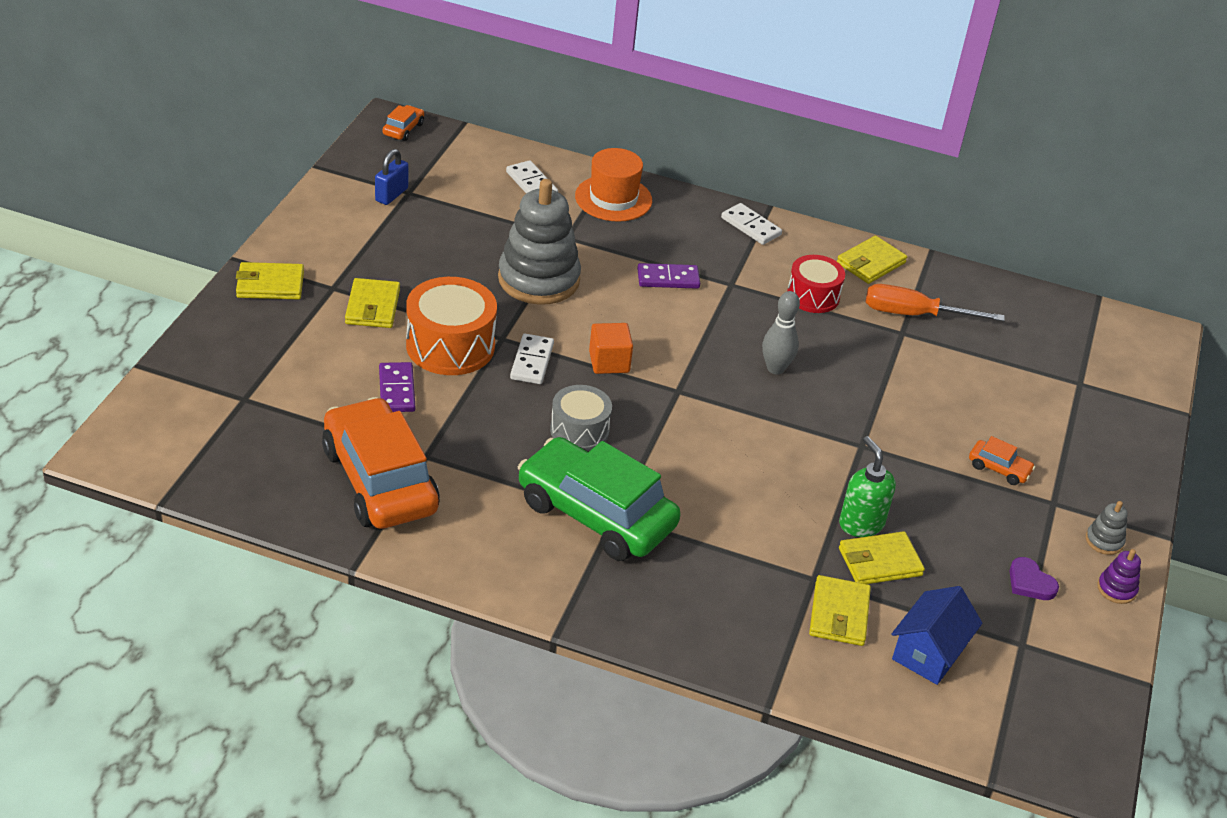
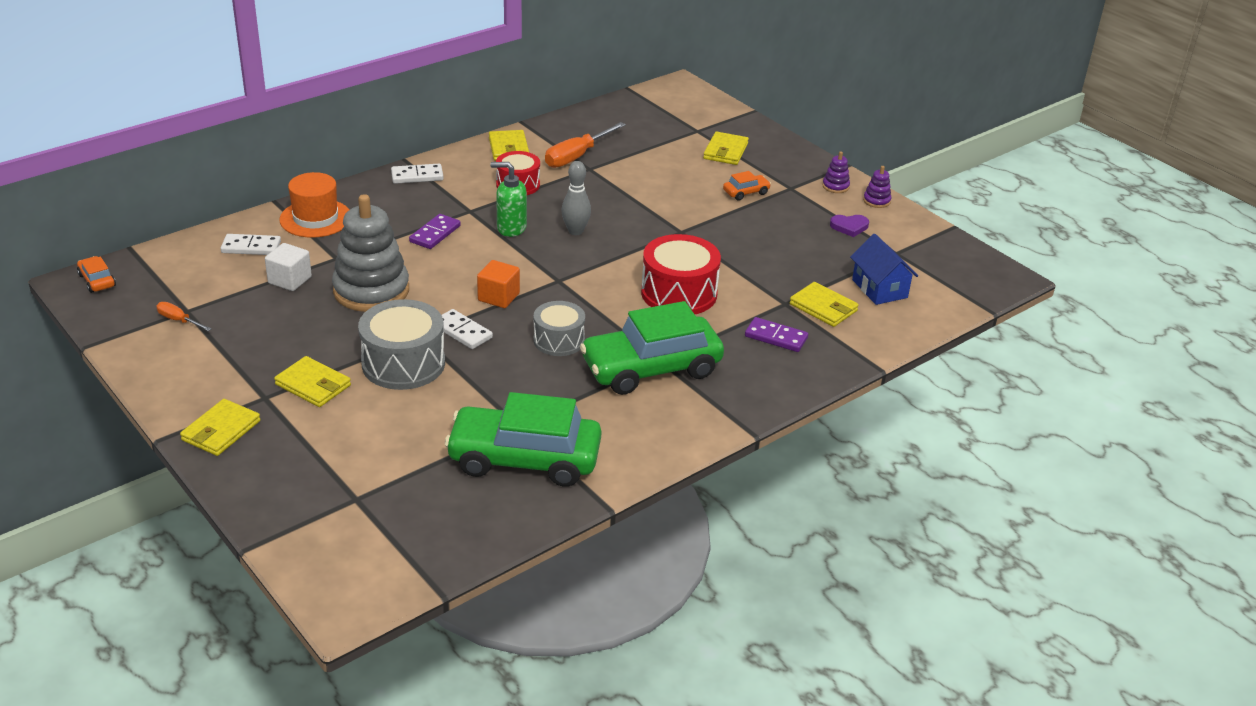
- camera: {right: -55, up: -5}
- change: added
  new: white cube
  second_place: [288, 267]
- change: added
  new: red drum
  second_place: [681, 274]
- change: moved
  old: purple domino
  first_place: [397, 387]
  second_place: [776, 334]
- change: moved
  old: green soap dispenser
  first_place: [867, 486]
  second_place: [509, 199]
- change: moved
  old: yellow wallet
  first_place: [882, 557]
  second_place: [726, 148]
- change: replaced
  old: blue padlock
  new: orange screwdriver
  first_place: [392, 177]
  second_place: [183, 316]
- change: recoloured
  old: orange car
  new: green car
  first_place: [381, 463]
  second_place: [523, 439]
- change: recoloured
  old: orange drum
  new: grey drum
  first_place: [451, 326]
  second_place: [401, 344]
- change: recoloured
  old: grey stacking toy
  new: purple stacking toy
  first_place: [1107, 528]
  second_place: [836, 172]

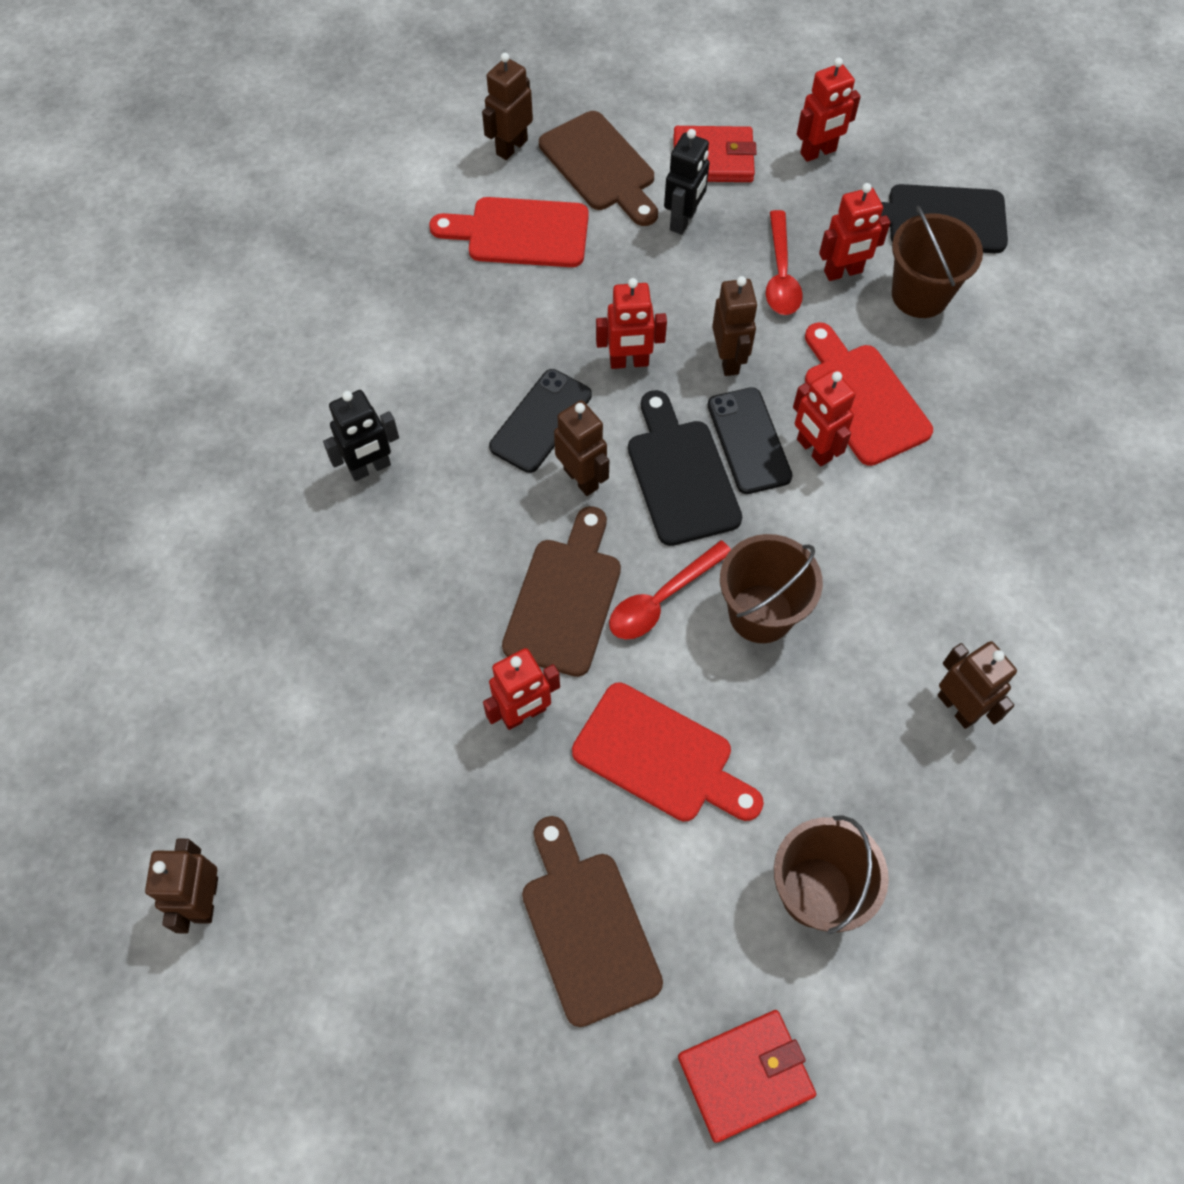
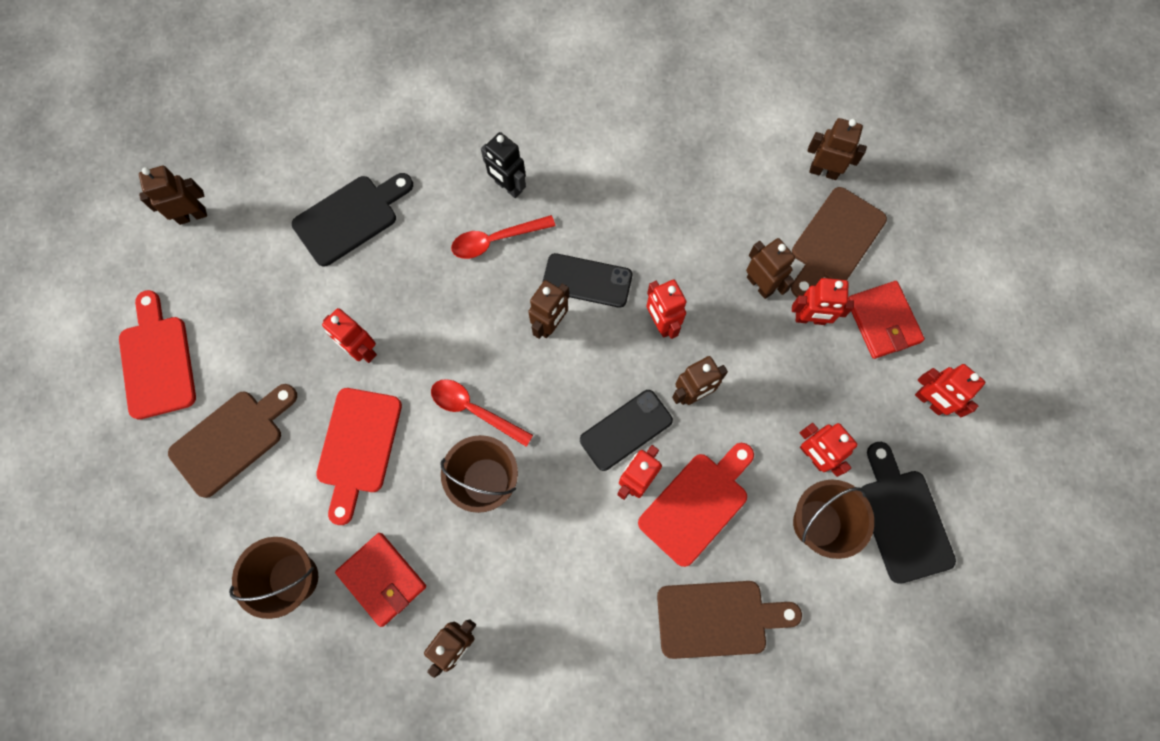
- camera: {right: 70, up: 10}
- change: added
  new: brown robot
  second_place: [770, 268]
- change: moved
  old: red cutting board
  first_place: [509, 232]
  second_place: [157, 355]
- change: moved
  old: brown cutting board
  first_place: [561, 591]
  second_place: [729, 620]
- change: moved
  old: black cutting board
  first_place: [685, 468]
  second_place: [352, 219]
- change: moved
  old: red wallet
  first_place: [747, 1076]
  second_place: [380, 580]
- change: moved
  old: red spoon
  first_place: [784, 262]
  second_place: [503, 237]
- change: recoloured
  old: black robot
  new: red robot
  first_place: [687, 182]
  second_place: [823, 301]

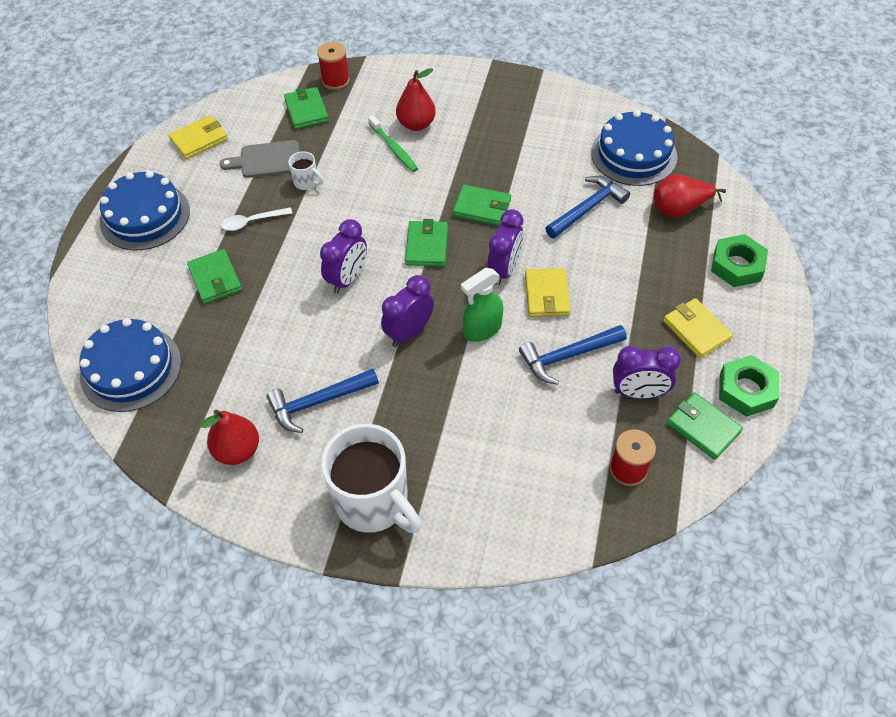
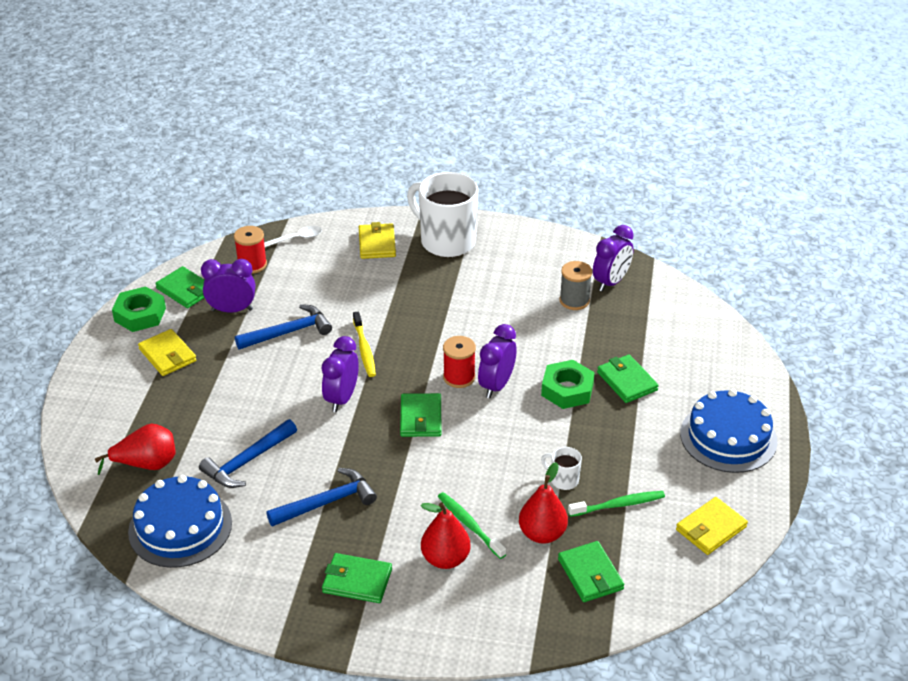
- camera: {right: 175, up: -15}
- change: removed
  old: blue cake
  first_place: [130, 365]
- change: added
  new: grey spool
  second_place: [576, 285]
- change: moved
  old: red pear
  first_place: [229, 437]
  second_place: [543, 503]
- change: moved
  old: white spoon
  first_place: [256, 219]
  second_place: [293, 236]
- change: moved
  old: blue hammer
  first_place: [323, 401]
  second_place: [321, 497]
- change: moved
  old: red spool
  first_place: [333, 66]
  second_place: [459, 362]
- change: moved
  old: purple clock
  first_place: [407, 311]
  second_place: [613, 258]
- change: moved
  old: green wallet
  first_place: [482, 205]
  second_place: [357, 578]
- change: moved
  old: yellow wallet
  first_place: [548, 292]
  second_place: [377, 240]
- change: moved
  old: green nut
  first_place: [739, 260]
  second_place: [568, 384]
- change: replaced
  old: grey cutting board
  new: green toothbrush
  first_place: [260, 159]
  second_place: [616, 504]
- change: replaced
  old: green spray bottle
  new: yellow toothbrush
  first_place: [482, 305]
  second_place: [364, 344]

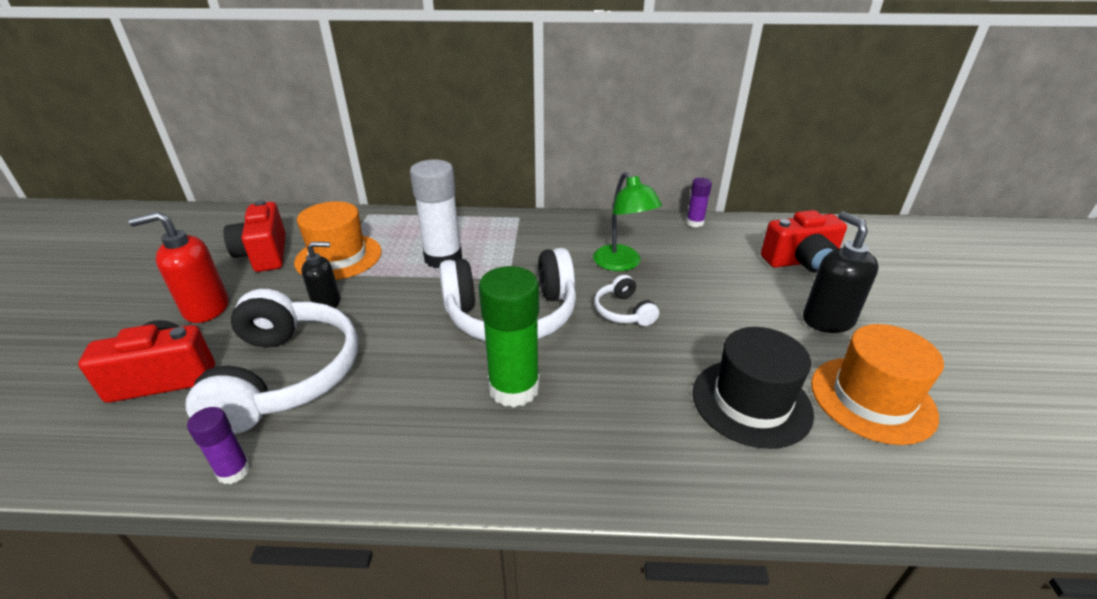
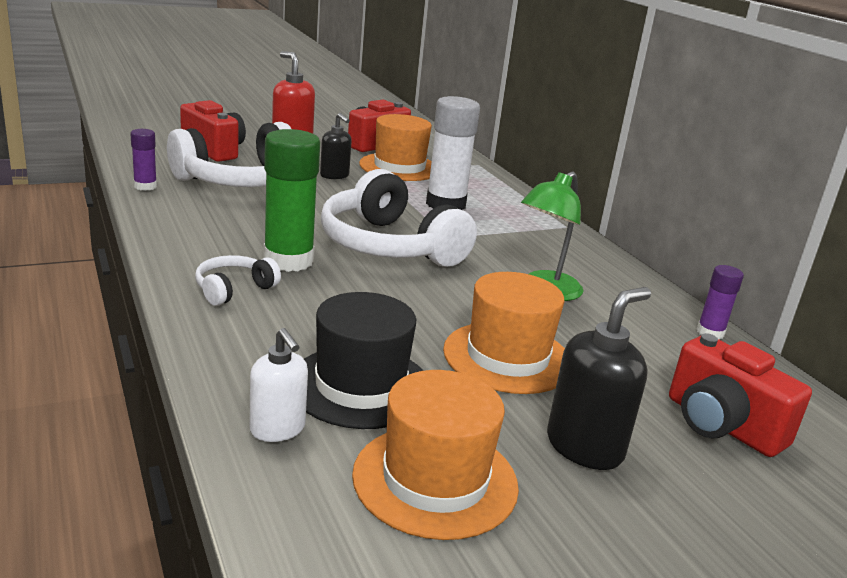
- camera: {right: 60, up: -10}
- change: added
  new: white soap dispenser
  second_place: [279, 385]
- change: added
  new: orange hat
  second_place: [504, 333]
- change: moved
  old: white headphones
  first_place: [626, 300]
  second_place: [238, 280]

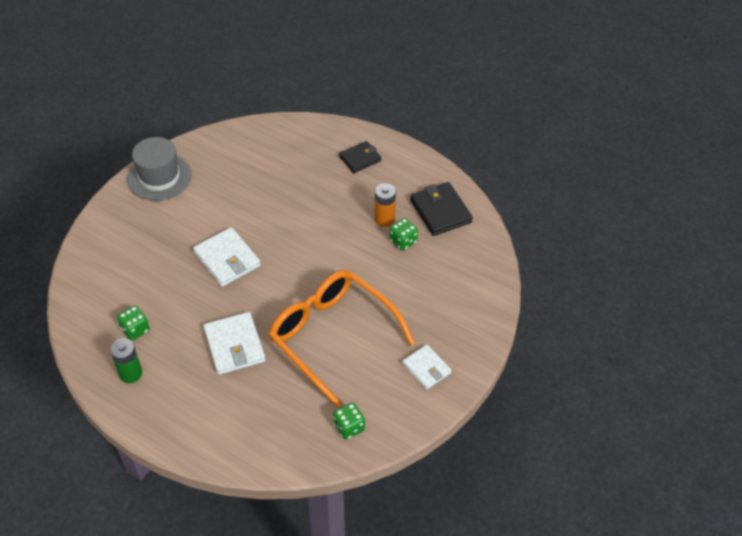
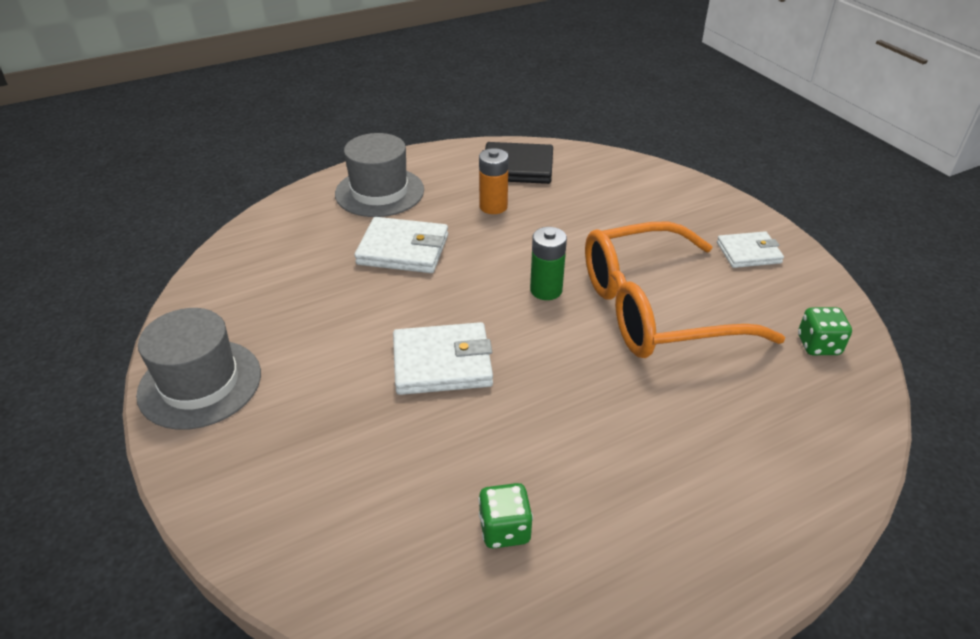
- camera: {right: -60, up: -10}
- change: removed
  old: green dice
  first_place: [403, 234]
- change: moved
  old: green battery
  first_place: [126, 360]
  second_place: [548, 263]
- change: moved
  old: white wallet
  first_place: [234, 343]
  second_place: [401, 245]
- change: replaced
  old: black wallet
  new: grey hat
  first_place: [360, 157]
  second_place: [379, 175]

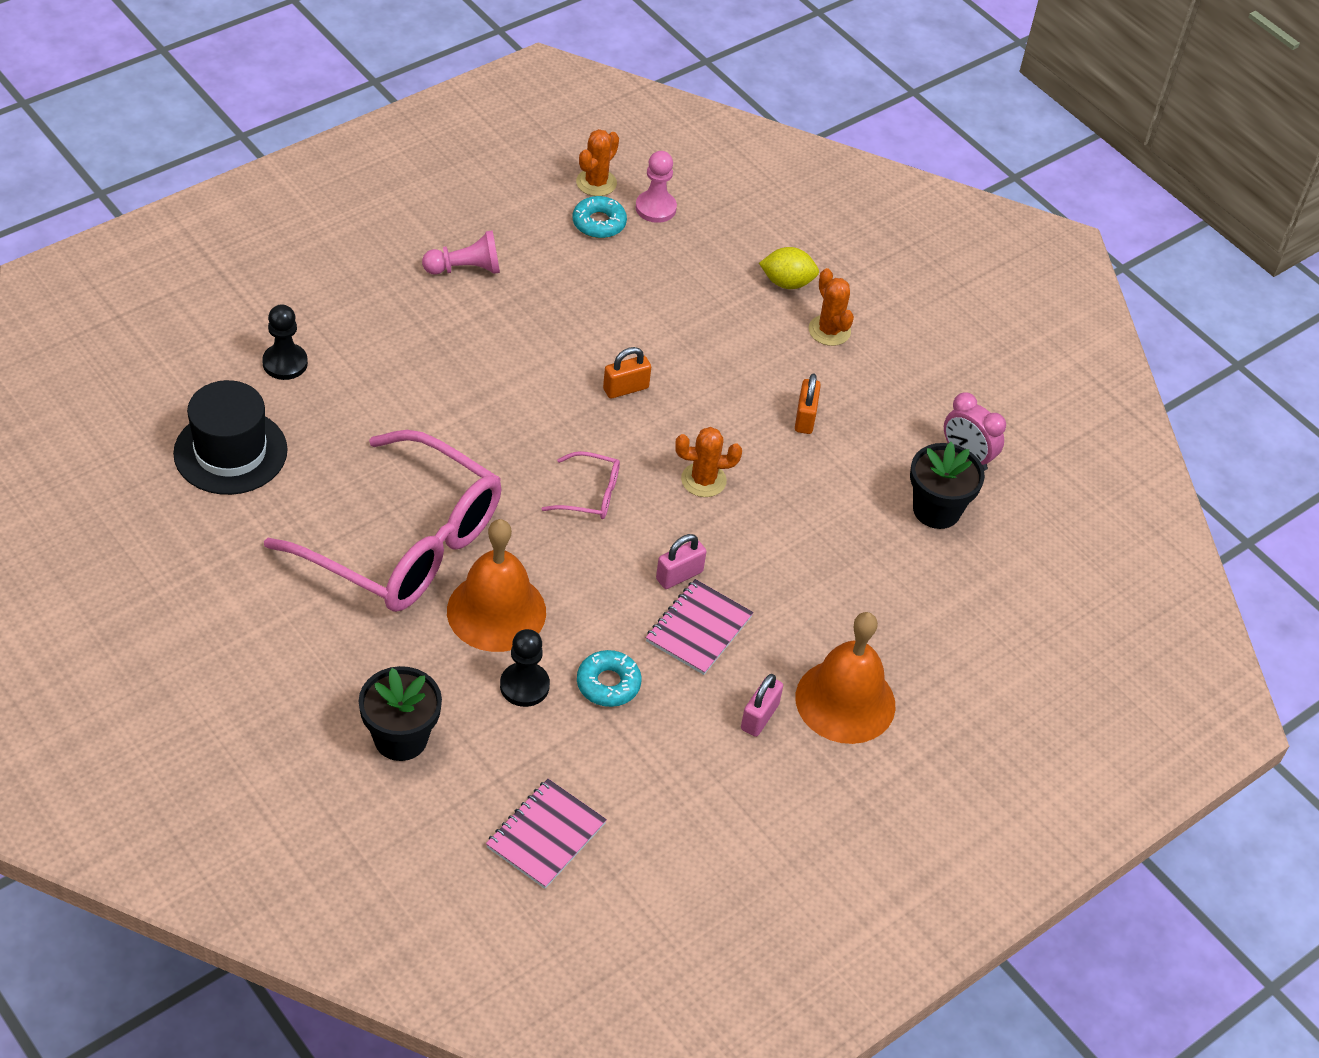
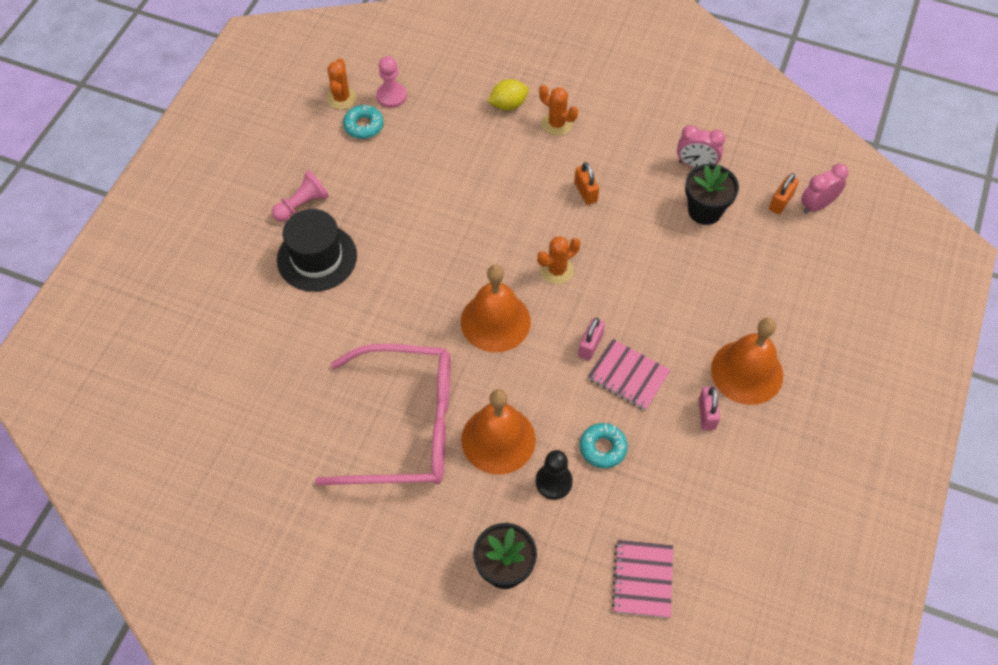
- camera: {right: -25, up: 10}
- change: removed
  old: black pawn
  first_place: [285, 342]
- change: added
  new: pink clock
  second_place: [825, 188]
- change: moved
  old: black hat
  first_place: [230, 437]
  second_place: [317, 250]
- change: moved
  old: orange padlock
  first_place: [627, 373]
  second_place: [784, 193]
- change: replaced
  old: pink glasses
  new: orange bell
  first_place: [581, 485]
  second_place: [496, 308]
- change: turned
  old: pink notebook
  first_place: [700, 627]
  second_place: [629, 374]
  degrees: -60

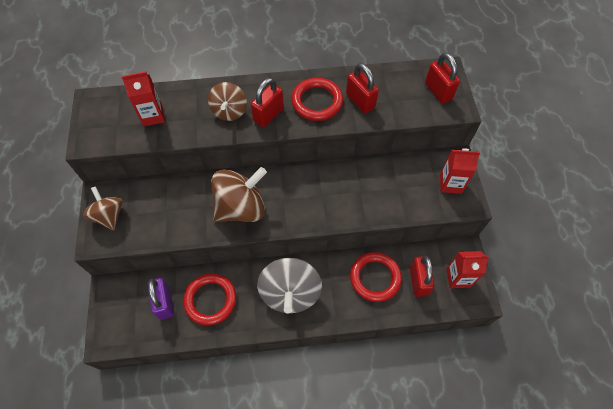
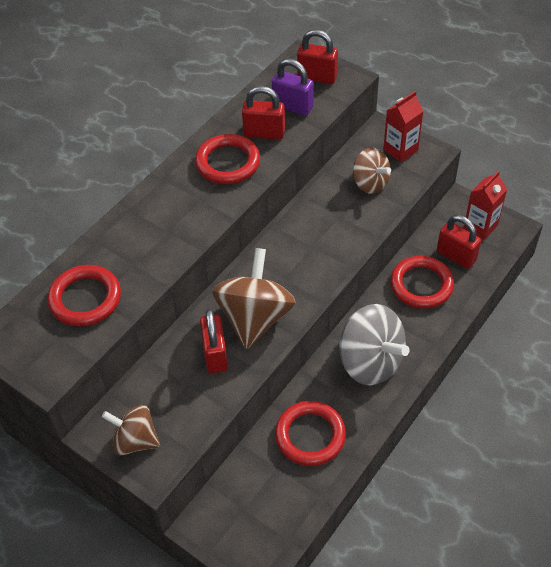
- camera: {right: -45, up: -10}
- change: moved
  old: purple padlock
  first_place: [160, 299]
  second_place: [293, 87]
- change: moved
  old: brown spinning top
  first_place: [227, 101]
  second_place: [372, 171]
- change: moved
  old: red padlock
  first_place: [267, 102]
  second_place: [214, 341]
- change: replaced
  old: red carton
  new: red ring
  first_place: [143, 99]
  second_place: [84, 295]

